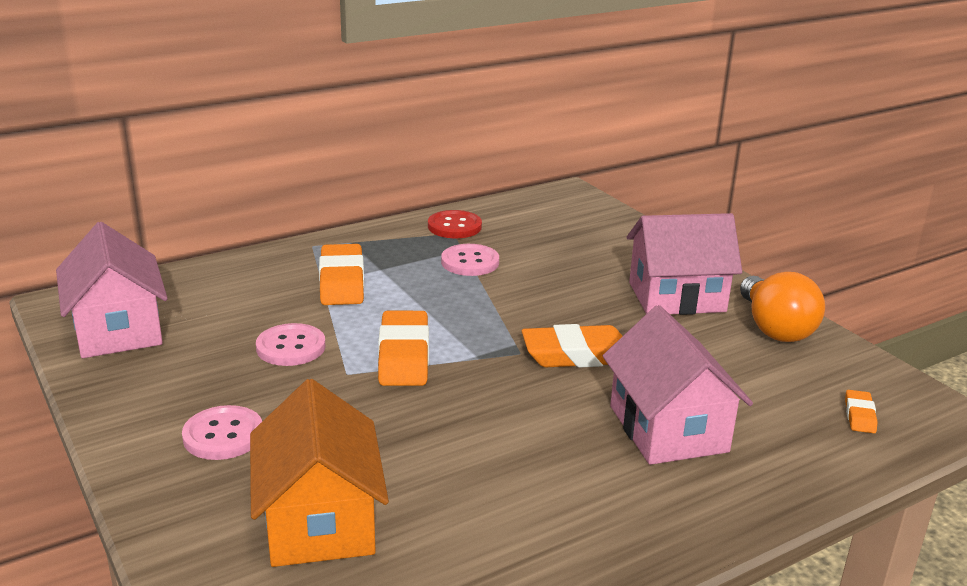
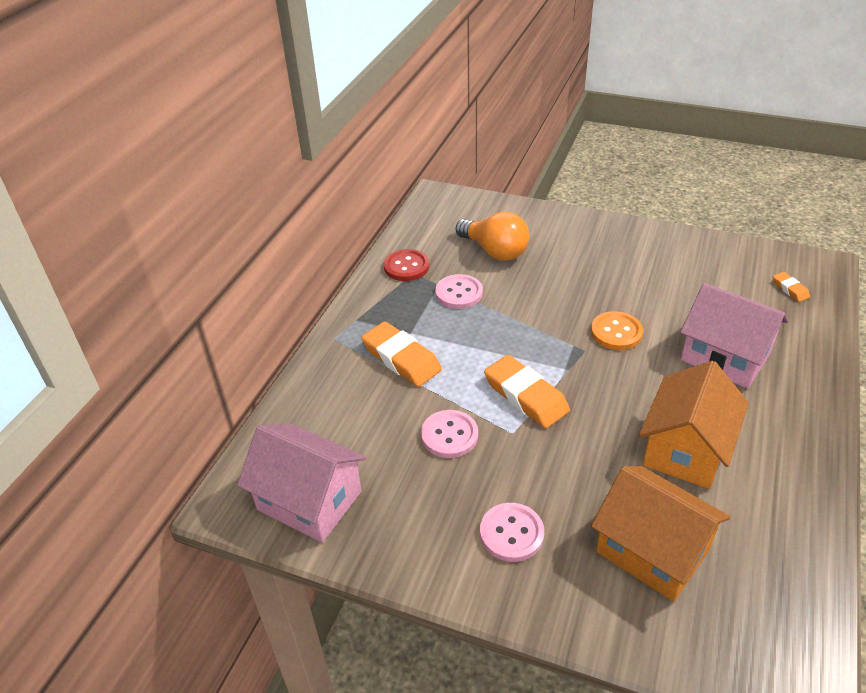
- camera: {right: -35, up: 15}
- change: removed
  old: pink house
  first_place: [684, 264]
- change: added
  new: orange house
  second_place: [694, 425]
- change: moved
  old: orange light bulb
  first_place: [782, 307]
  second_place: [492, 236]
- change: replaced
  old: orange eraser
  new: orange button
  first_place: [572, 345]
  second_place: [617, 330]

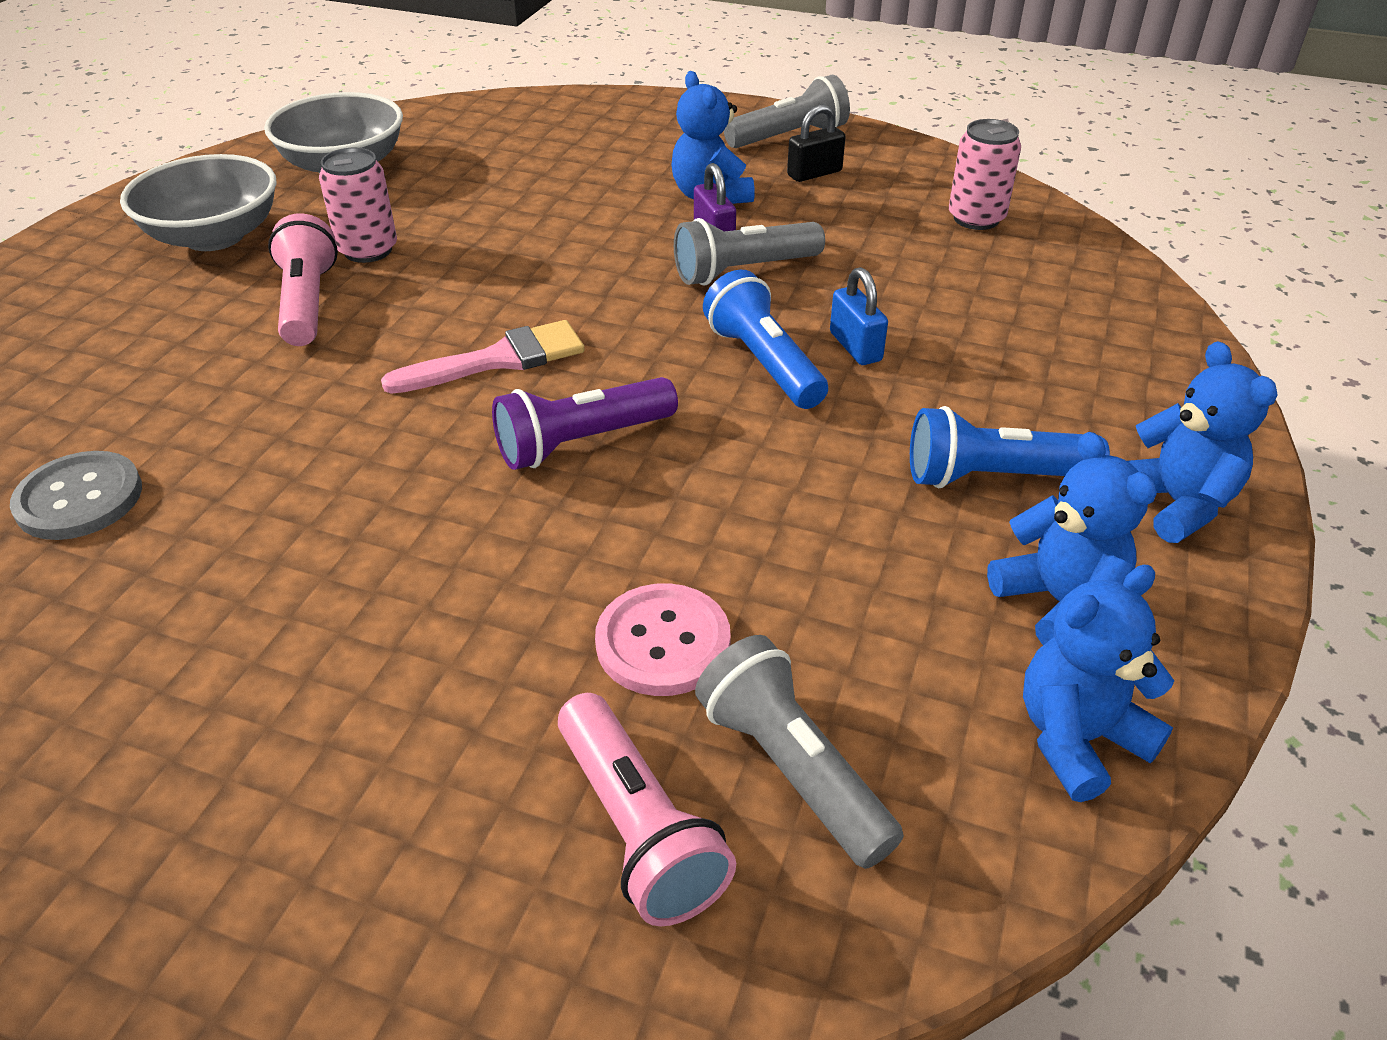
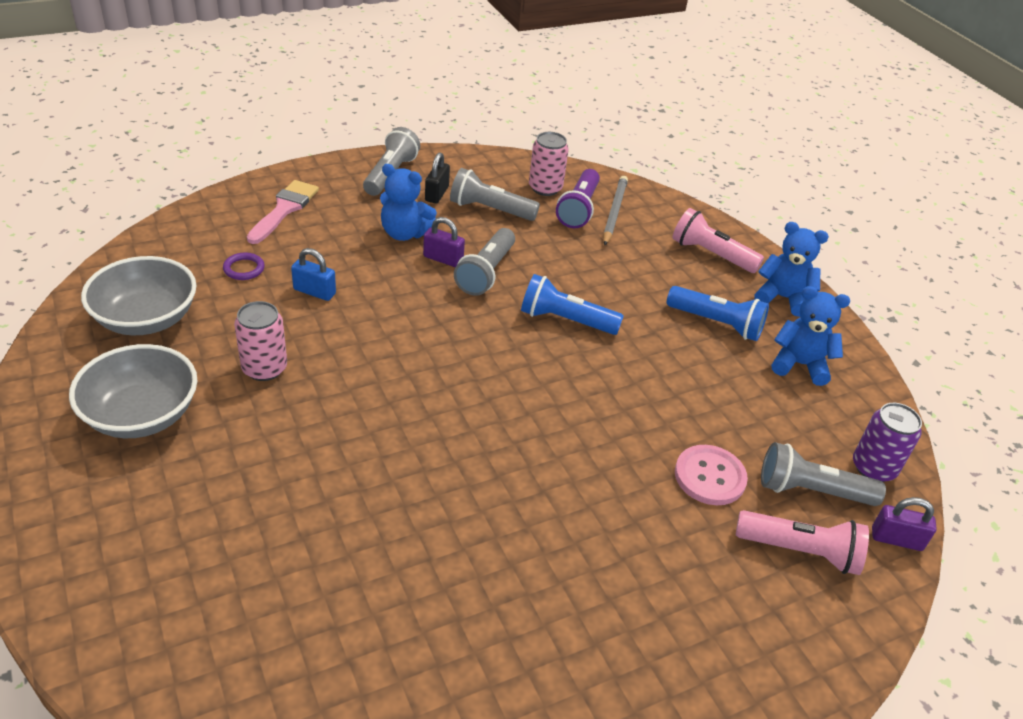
- camera: {right: -50, up: 0}
- change: removed
  old: grey button
  first_place: [76, 495]
- change: removed
  old: blue teddy bear
  first_place: [1098, 683]
- change: added
  new: purple ring
  second_place: [244, 266]
- change: added
  new: grey flashlight
  second_place: [495, 194]
- change: added
  new: grey pencil
  second_place: [615, 210]
- change: added
  new: purple can
  second_place: [887, 442]
- change: added
  new: purple padlock
  second_place: [904, 524]
- change: moved
  old: pink flashlight
  first_place: [303, 280]
  second_place: [718, 240]
- change: moved
  old: pink brush
  first_place: [483, 357]
  second_place: [283, 212]
- change: moved
  old: purple flashlight
  first_place: [585, 423]
  second_place: [578, 198]
- change: moved
  old: blue padlock
  first_place: [859, 316]
  second_place: [313, 274]
- change: turned
  old: blue flashlight
  first_place: [1010, 447]
  second_place: [718, 313]
  degrees: -105

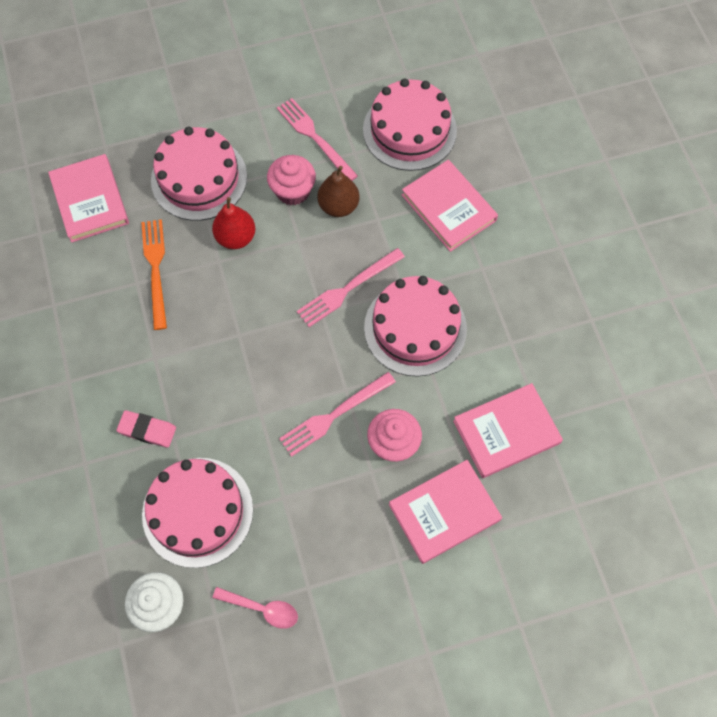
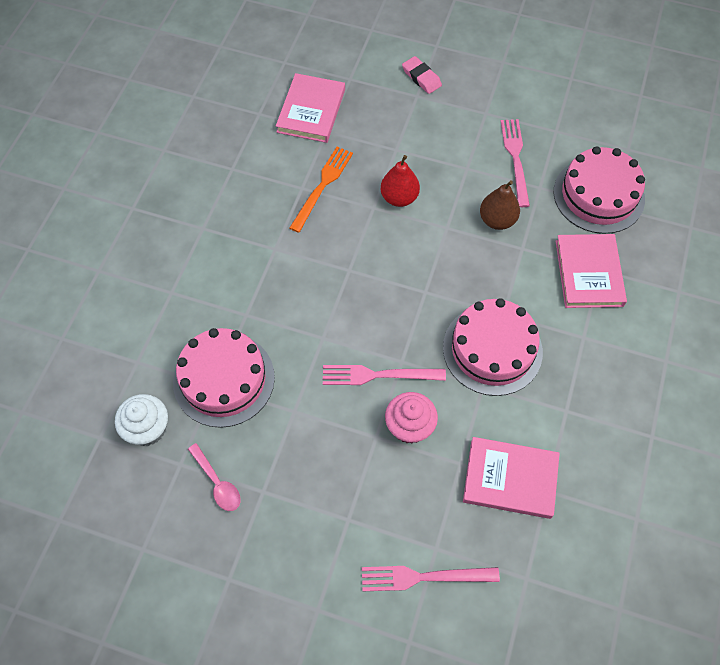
- camera: {right: 35, up: -5}
- change: removed
  old: pink cake
  first_place: [199, 174]
- change: removed
  old: pink cupcake
  first_place: [291, 180]
- change: removed
  old: pink book
  first_place: [445, 512]
- change: moved
  old: pink eraser
  first_place: [146, 429]
  second_place: [422, 75]
- change: moved
  old: pink fork
  first_place: [351, 287]
  second_place: [431, 579]

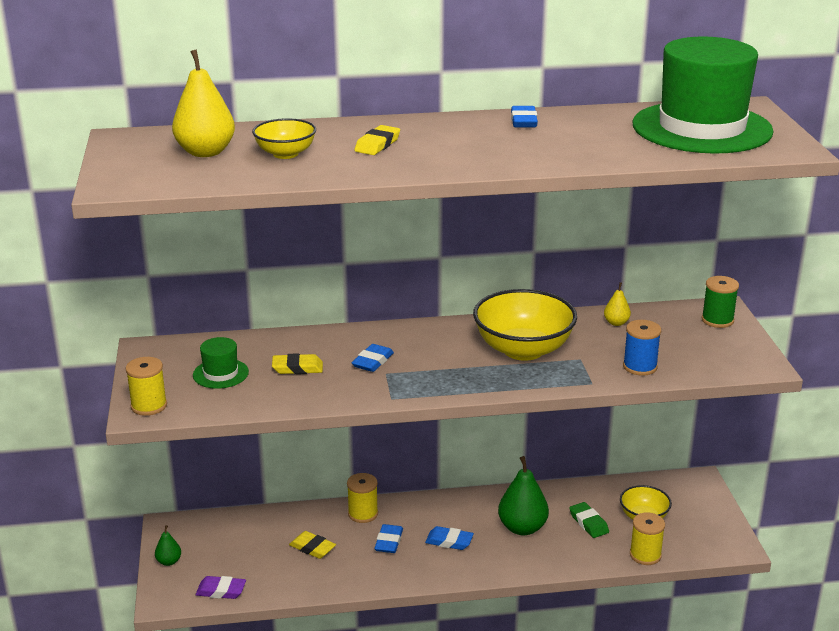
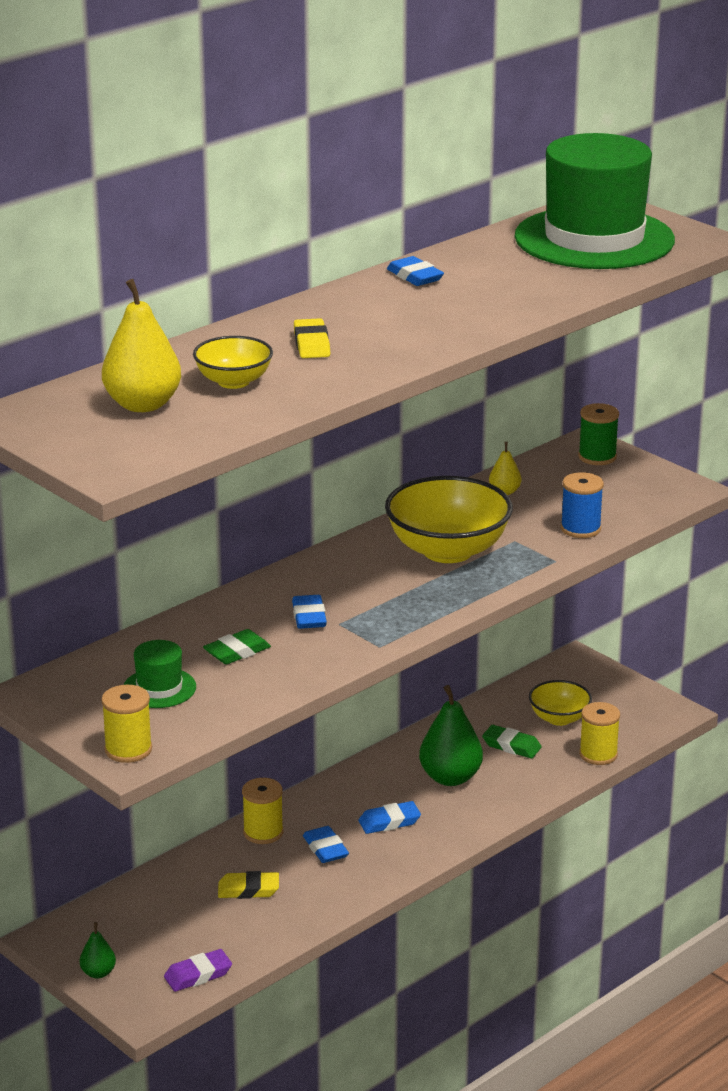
- camera: {right: -35, up: 0}
- change: recoloured
  old: yellow eraser
  new: green eraser
  first_place: [297, 363]
  second_place: [237, 646]

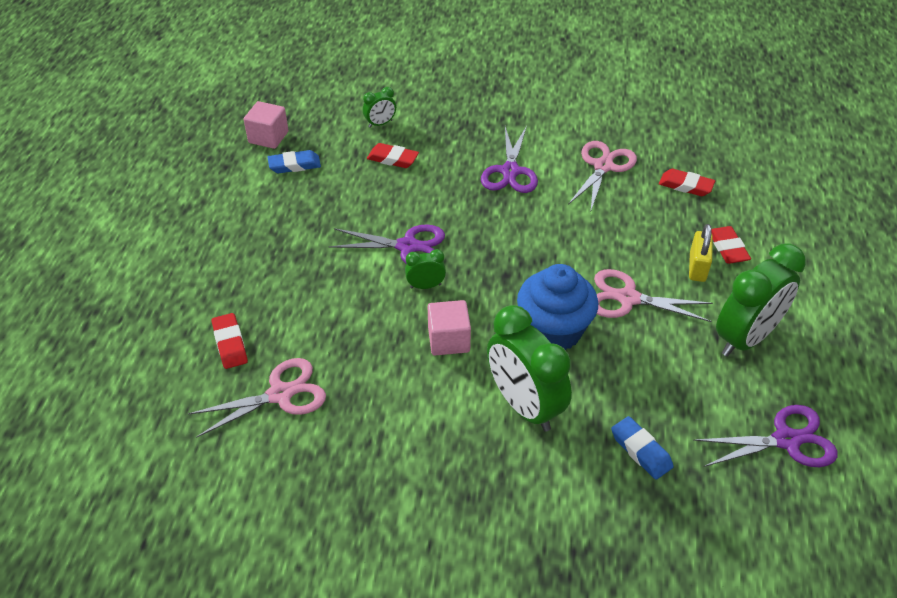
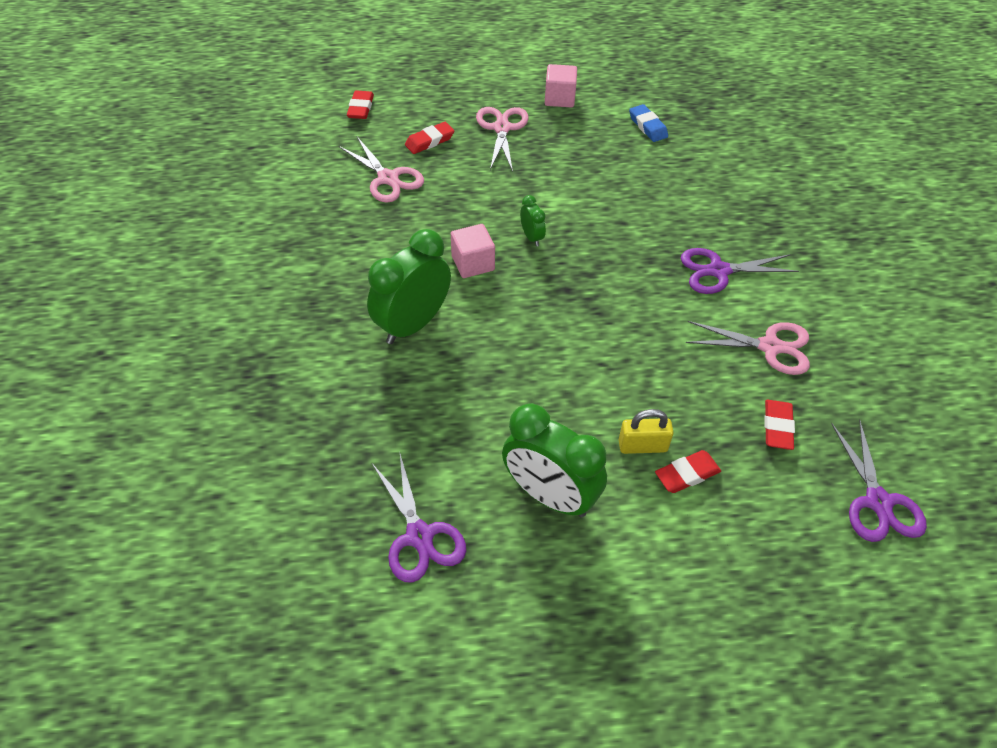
- camera: {right: 75, up: 5}
- change: removed
  old: green clock
  first_place: [379, 107]
- change: removed
  old: blue cupcake
  first_place: [557, 307]
- change: removed
  old: blue eraser
  first_place: [642, 448]
- change: moved
  old: pink cube
  first_place: [266, 125]
  second_place: [561, 86]
- change: moved
  old: purple scissors
  first_place: [387, 244]
  second_place: [879, 481]
- change: moved
  old: red eraser
  first_place: [393, 155]
  second_place: [360, 104]
- change: moved
  old: pink scissors
  first_place: [653, 295]
  second_place: [502, 139]

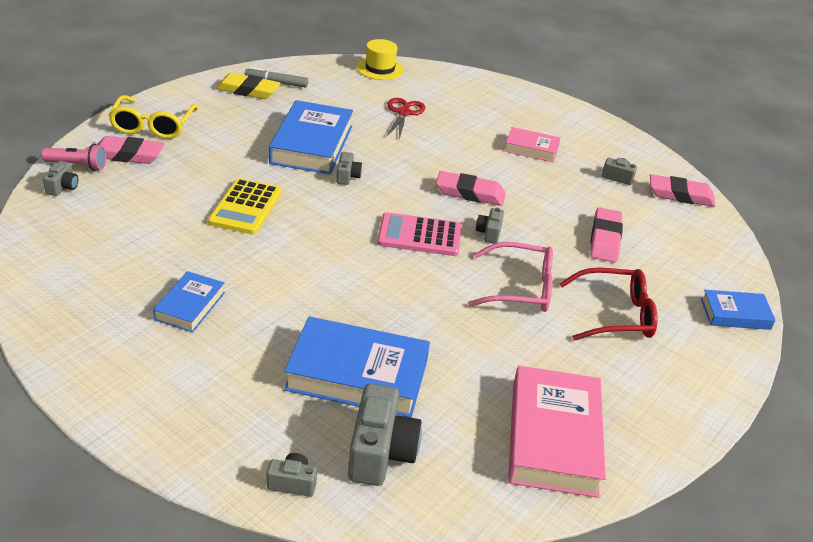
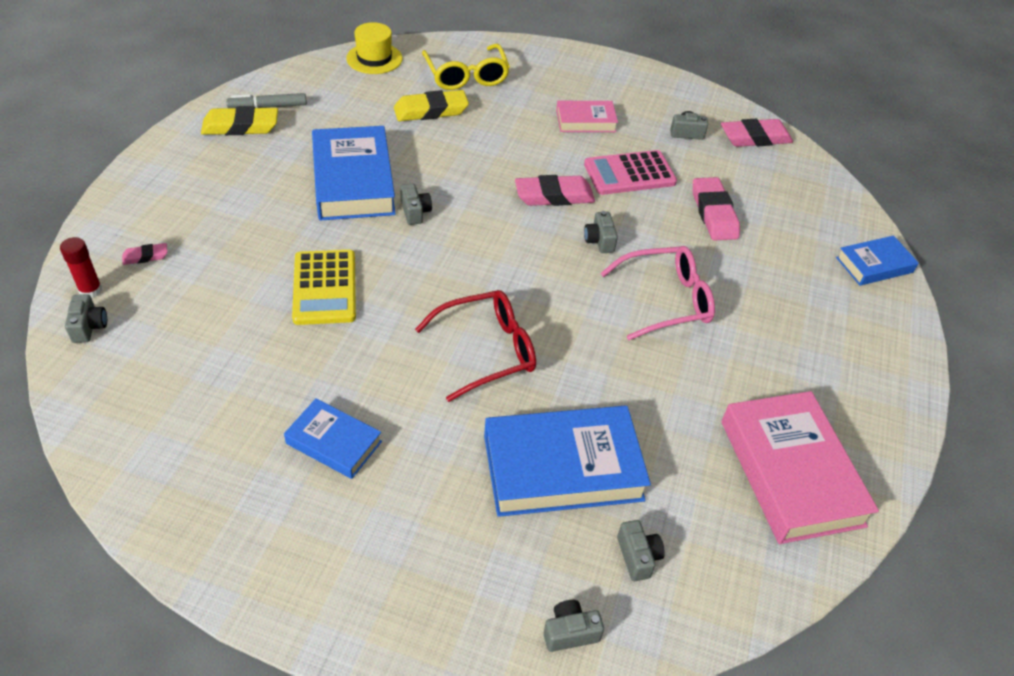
- camera: {right: -20, up: 10}
- change: moved
  old: yellow glasses
  first_place: [153, 117]
  second_place: [466, 67]
- change: moved
  old: pink calculator
  first_place: [419, 234]
  second_place: [630, 172]
- change: moved
  old: red glasses
  first_place: [608, 304]
  second_place: [475, 346]
- change: replaced
  old: pink flashlight
  new: red glue stick
  first_place: [73, 157]
  second_place: [81, 267]
- change: replaced
  old: red scissors
  new: yellow eraser
  first_place: [406, 118]
  second_place: [431, 105]
- change: turned
  old: blue book
  first_place: [189, 302]
  second_place: [333, 438]
  degrees: -60
- change: resized
  old: pink eraser
  first_place: [131, 150]
  second_place: [144, 254]
  factor: 0.5
- change: resized
  old: grey camera
  first_place: [385, 434]
  second_place: [641, 550]
  factor: 0.51

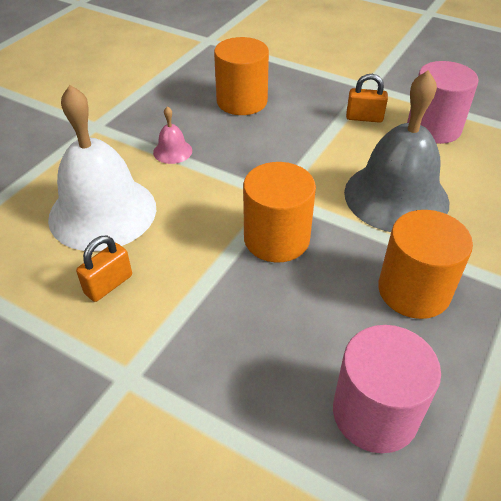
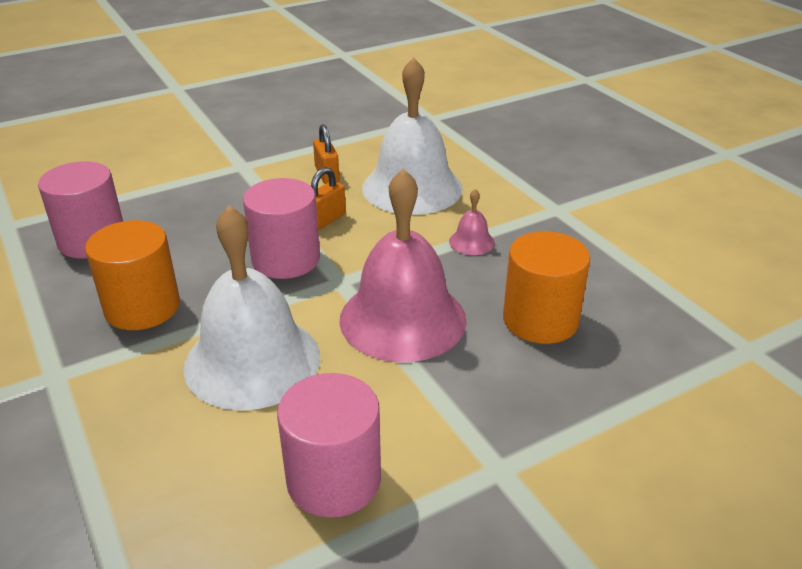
- camera: {right: 120, up: -10}
- change: added
  new: pink bell
  second_place: [403, 265]
- change: moved
  old: orange padlock
  first_place: [367, 98]
  second_place: [328, 198]
- change: recoloured
  old: orange cylinder
  new: pink cylinder
  first_place: [279, 212]
  second_place: [281, 228]
- change: recoloured
  old: grey bell
  new: white bell
  first_place: [396, 151]
  second_place: [251, 308]

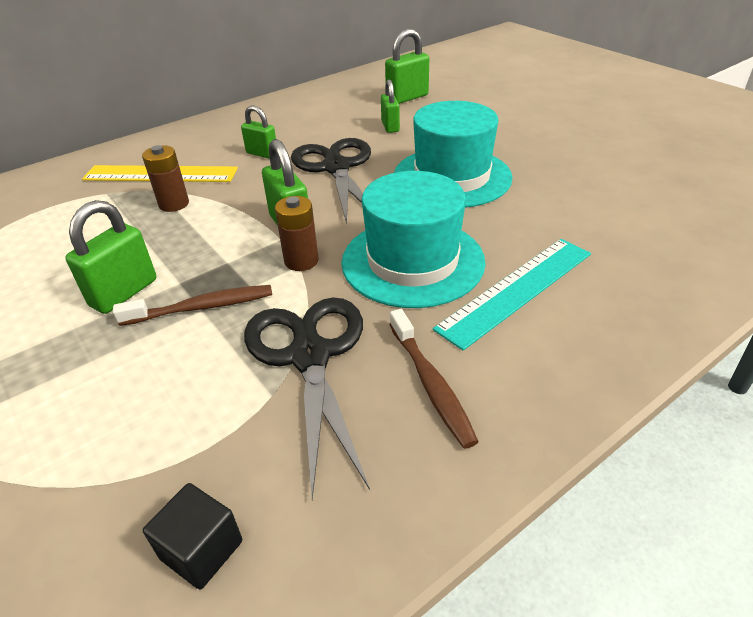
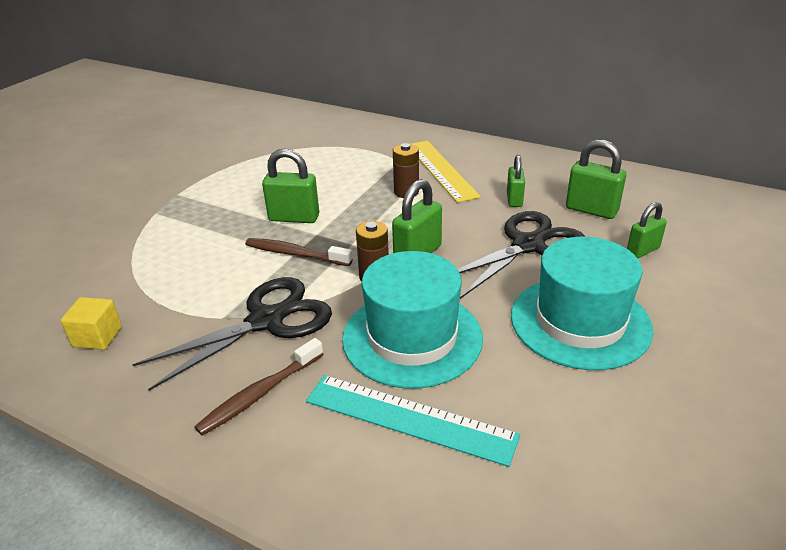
- camera: {right: 65, up: -5}
- change: moved
  old: green padlock
  first_place: [407, 66]
  second_place: [596, 179]
- change: recoloured
  old: black cube
  new: yellow cube
  first_place: [192, 536]
  second_place: [91, 323]
- change: turned
  old: brown toothbrush
  first_place: [192, 305]
  second_place: [299, 252]
  degrees: 150

